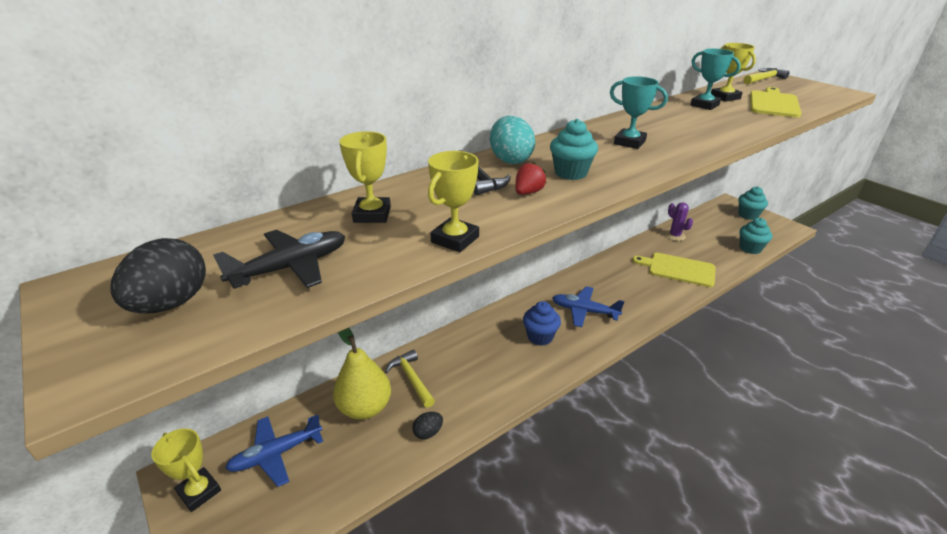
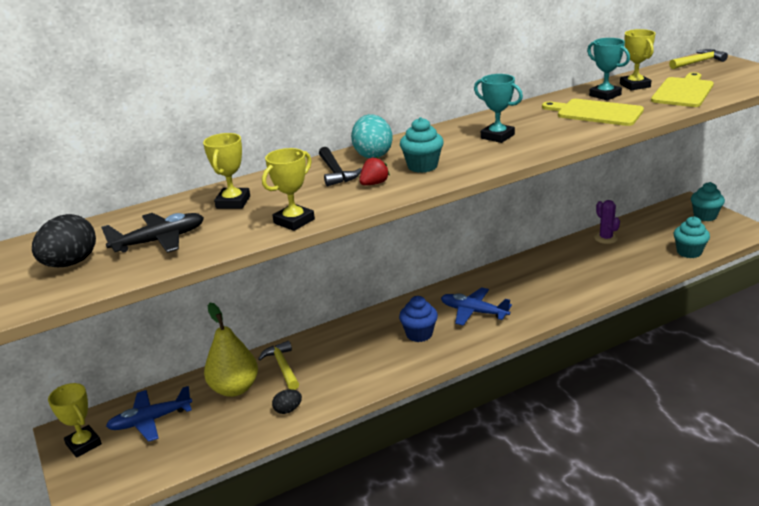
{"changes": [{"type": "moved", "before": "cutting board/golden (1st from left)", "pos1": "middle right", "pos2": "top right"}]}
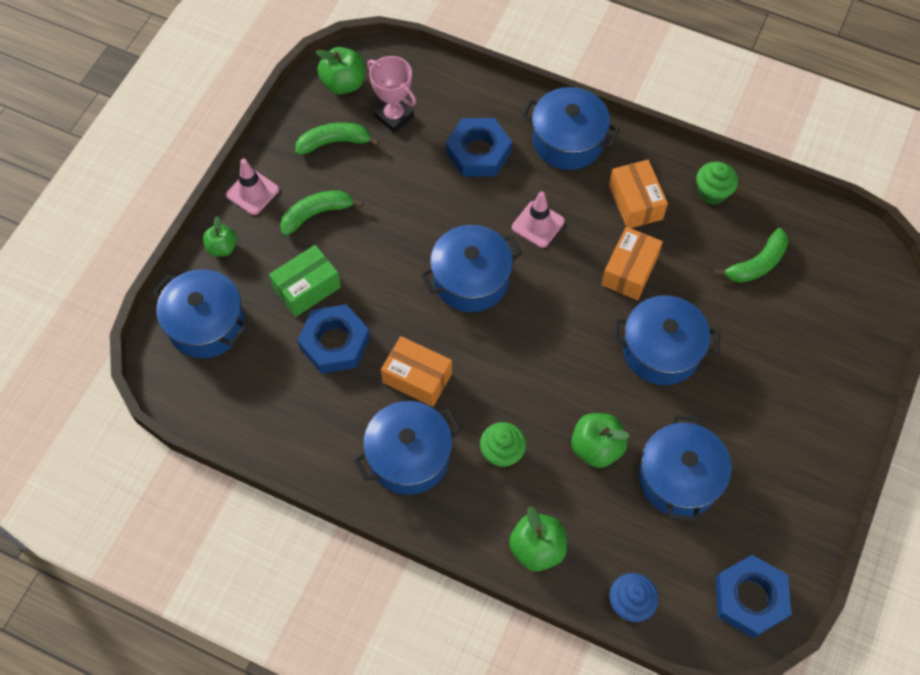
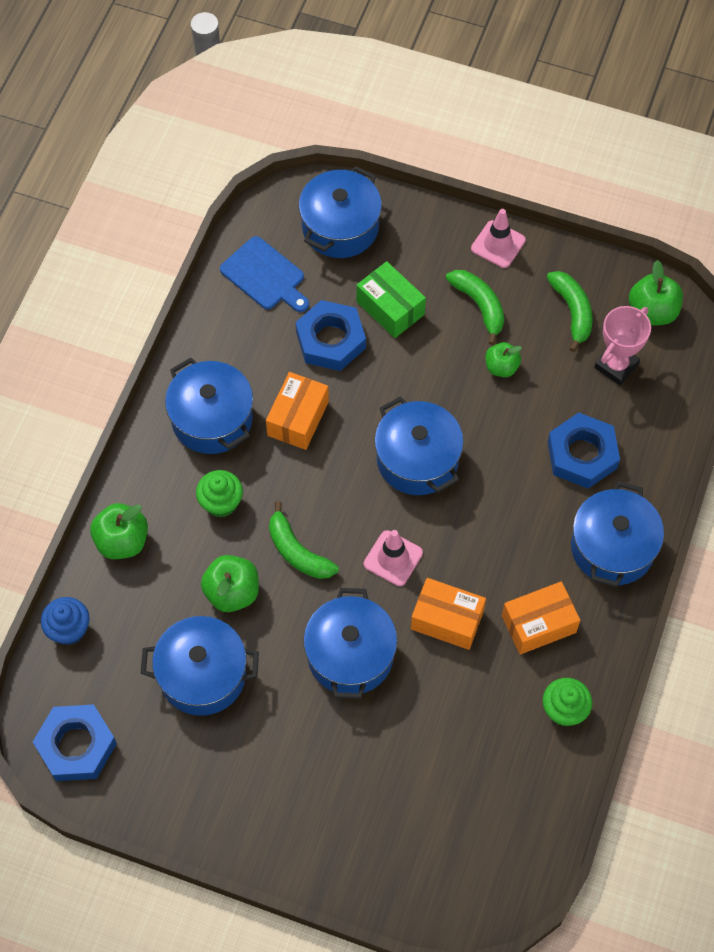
{"changes": [{"type": "added", "after": "cutting board/cobalt", "pos2": "top centre"}, {"type": "moved", "before": "toy banana/emerald (3rd from left in the first image)", "after": "toy banana/emerald (1st from left)", "pos1": "middle right", "pos2": "centre"}, {"type": "moved", "before": "traffic cone/rosy (2nd from left in the first image)", "after": "traffic cone/rosy (1st from left)", "pos1": "top centre", "pos2": "centre"}, {"type": "moved", "before": "toy apple/emerald (1st from left in the first image)", "after": "toy apple/emerald (3rd from left)", "pos1": "middle left", "pos2": "middle right"}]}
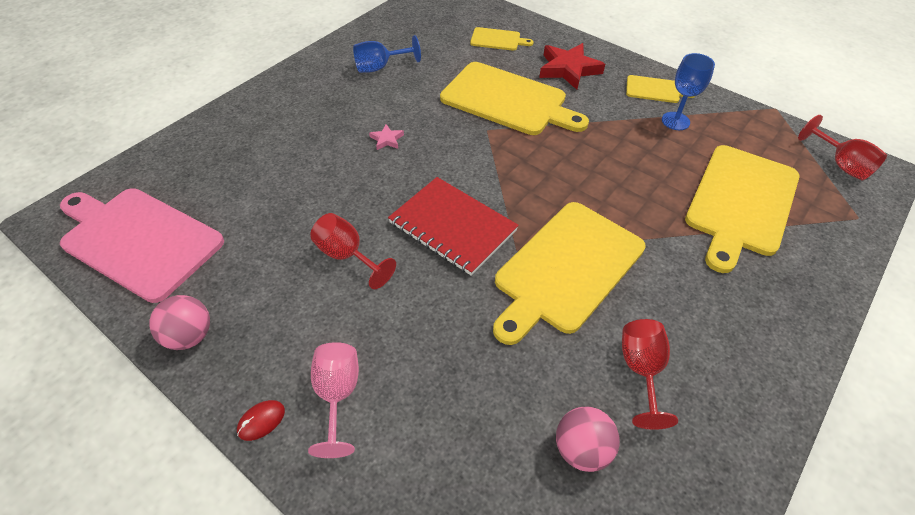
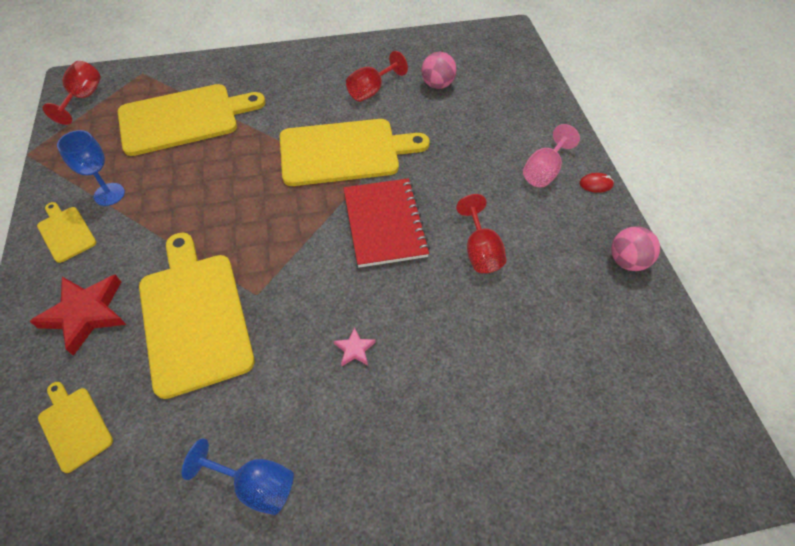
{"changes": [{"type": "removed", "before": "cutting board/rosy", "pos1": "middle left"}]}
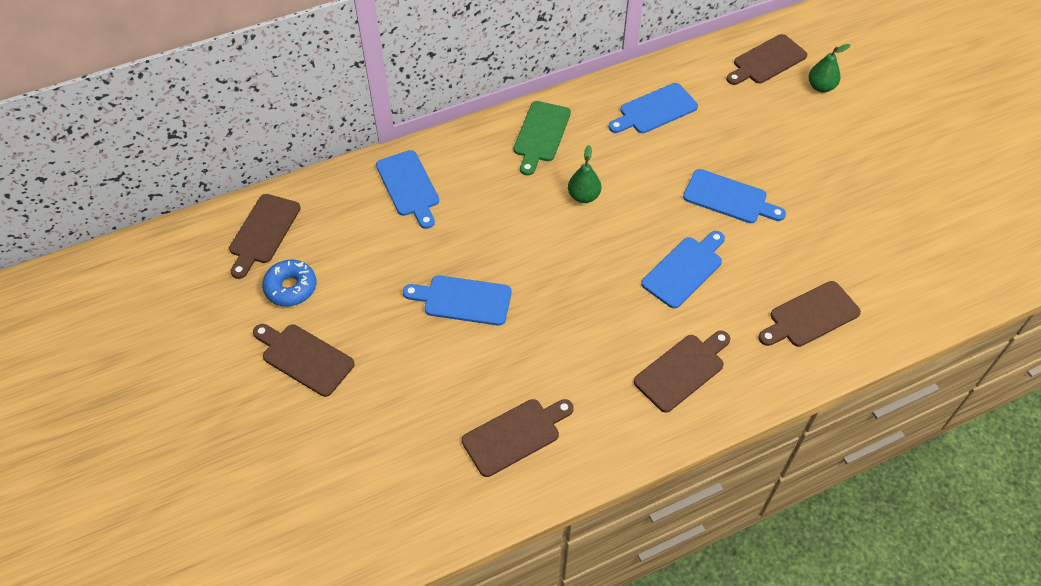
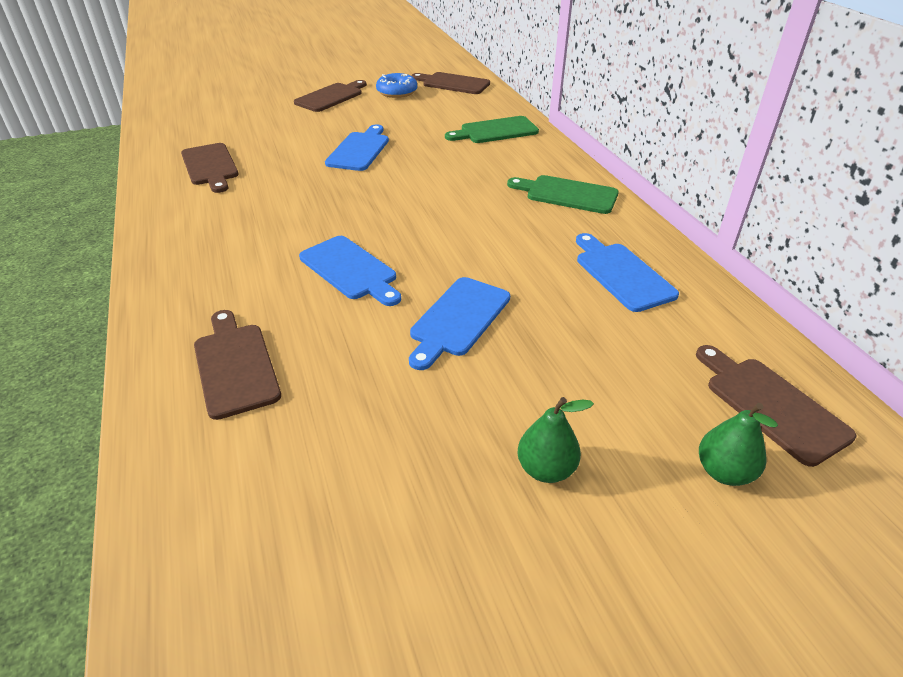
{"changes": [{"type": "recoloured", "before": "cutting board/cobalt (1st from left)", "after": "cutting board/emerald (1st from left)", "pos1": "top centre", "pos2": "top centre"}, {"type": "moved", "before": "toy pear/emerald (1st from left)", "pos1": "top centre", "pos2": "centre"}, {"type": "removed", "before": "cutting board/brown (4th from left)", "pos1": "centre"}]}
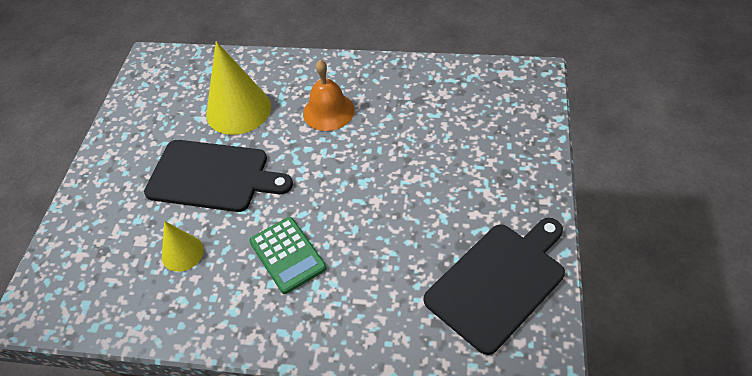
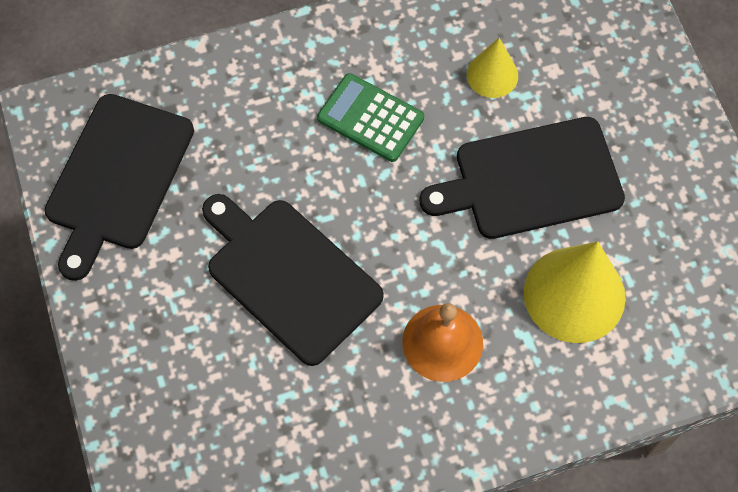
{"changes": [{"type": "added", "after": "cutting board/jet-black (2nd from left)", "pos2": "centre"}]}
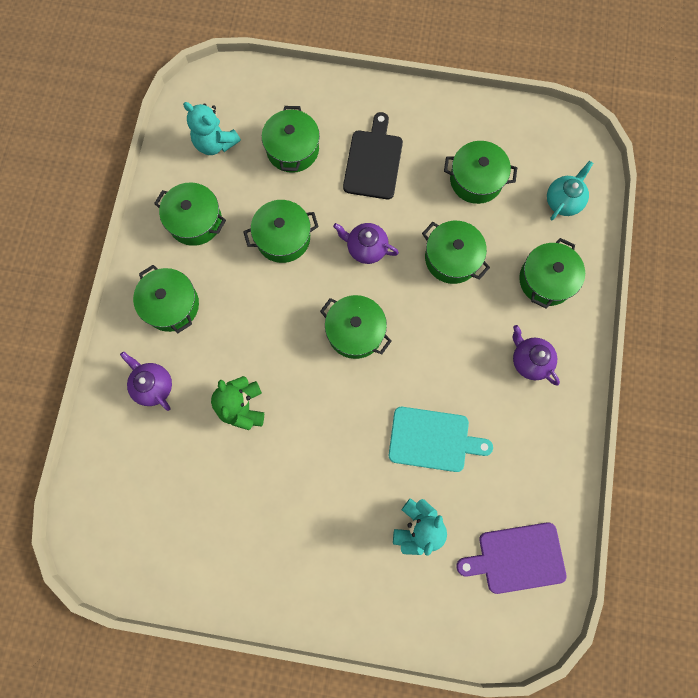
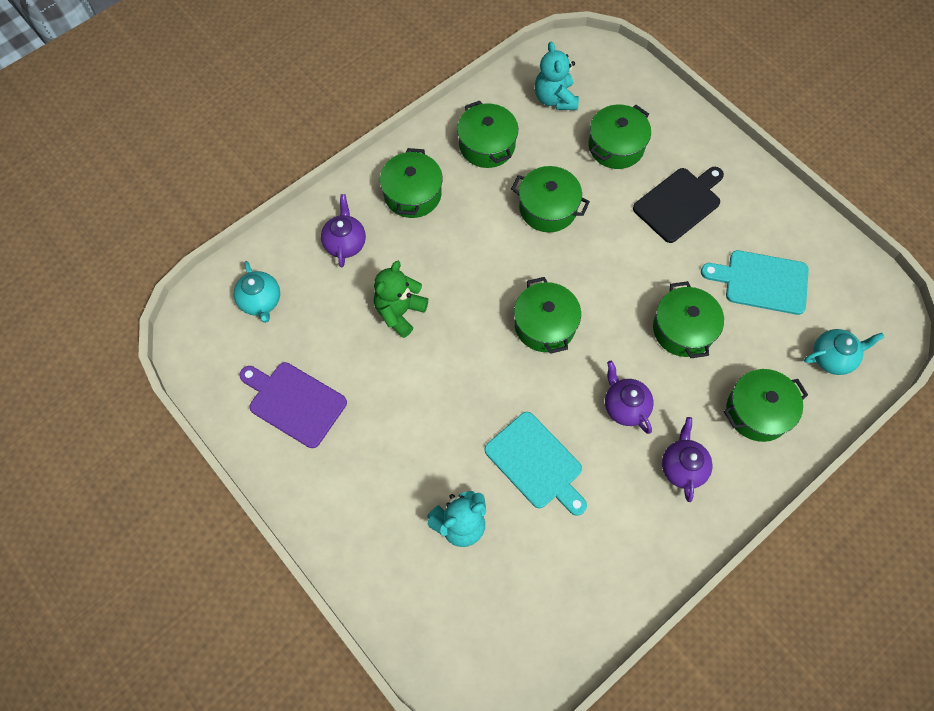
{"changes": [{"type": "added", "after": "tea pot/teal (1st from left)", "pos2": "middle left"}, {"type": "moved", "before": "cutting board/royal purple", "pos1": "bottom right", "pos2": "middle left"}, {"type": "moved", "before": "tea pot/royal purple (2nd from left)", "pos1": "centre", "pos2": "middle right"}, {"type": "replaced", "before": "pot/emerald (7th from left)", "after": "cutting board/teal (2nd from left)", "pos1": "top right", "pos2": "middle right"}]}
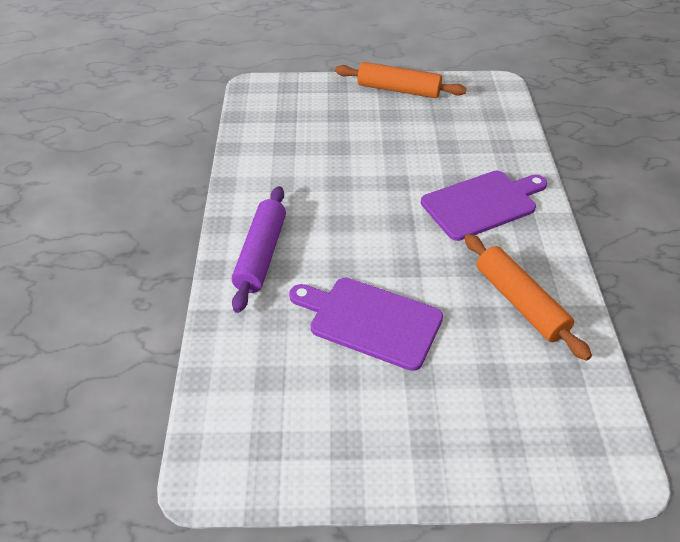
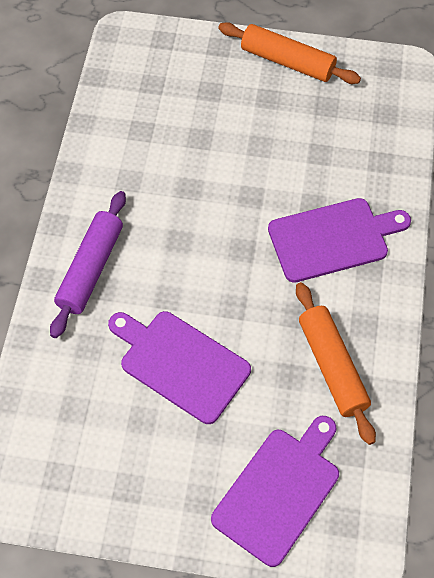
{"changes": [{"type": "added", "after": "cutting board/royal purple (2nd from left)", "pos2": "bottom centre"}]}
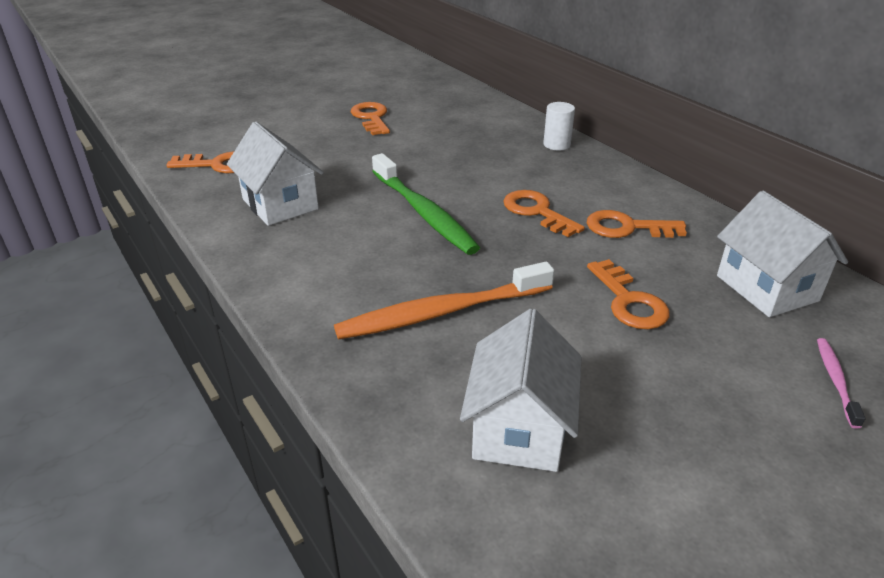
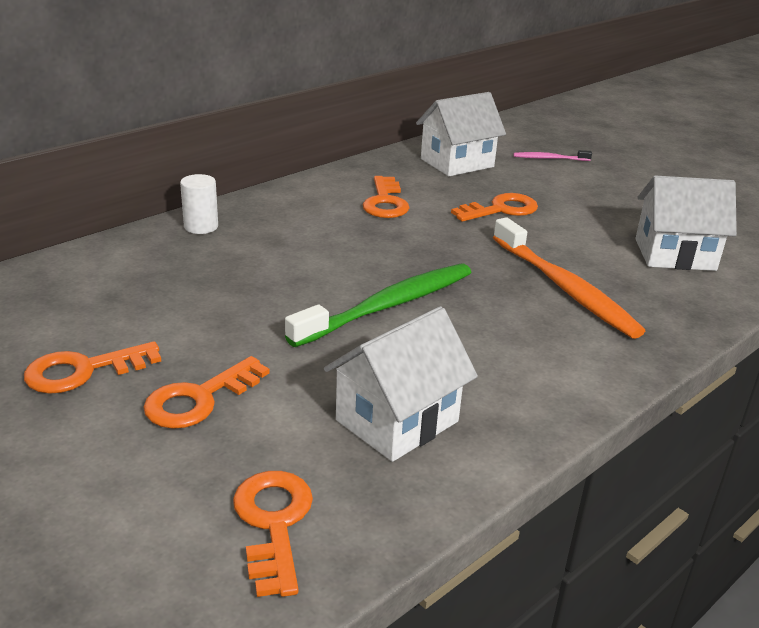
{"changes": [{"type": "moved", "before": "door key/bright orange (3rd from left in the first image)", "after": "door key/bright orange (2nd from left)", "pos1": "centre", "pos2": "middle left"}]}
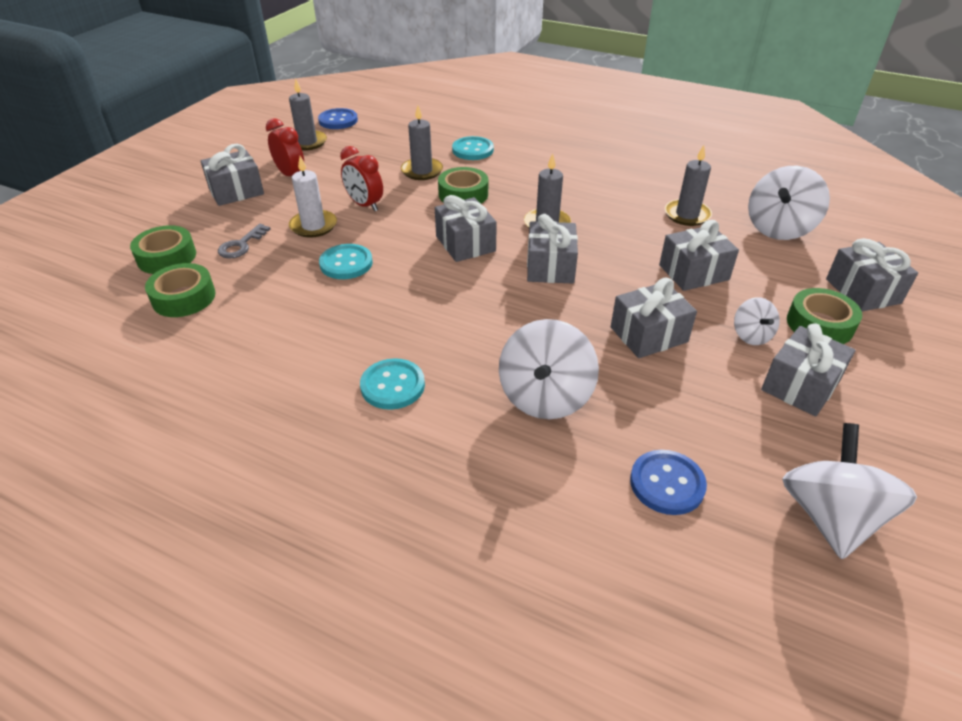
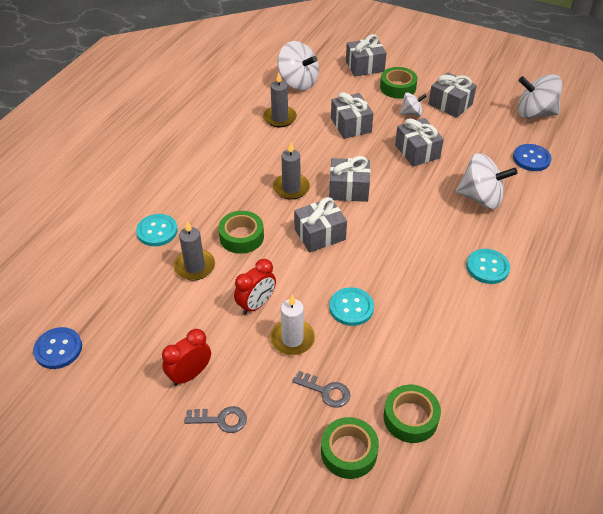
{"changes": [{"type": "replaced", "before": "gift/gray (1st from left)", "after": "door key/gray (1st from left)", "pos1": "top left", "pos2": "bottom centre"}, {"type": "removed", "before": "pillar candle/gray (1st from left)", "pos1": "top left"}]}
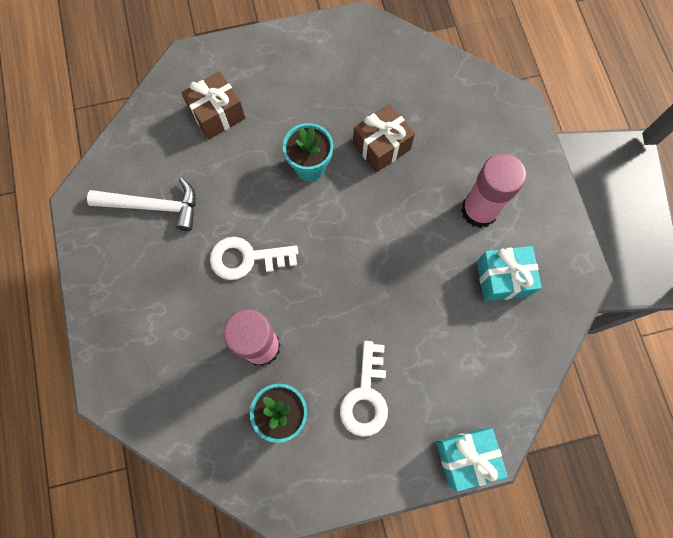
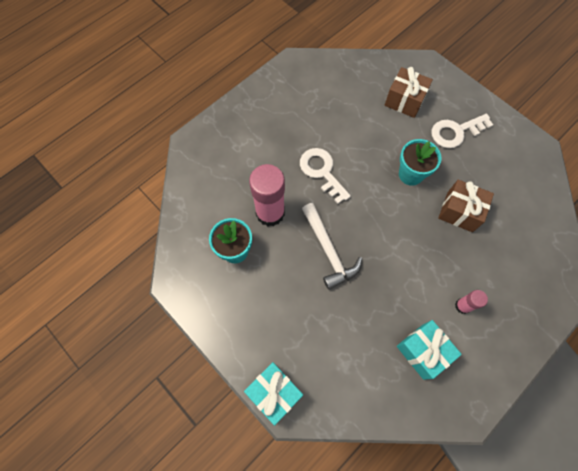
{"changes": [{"type": "moved", "before": "hammer/white", "pos1": "middle left", "pos2": "centre"}, {"type": "moved", "before": "door key/white (2nd from left)", "pos1": "bottom centre", "pos2": "top right"}, {"type": "resized", "before": "glue/rosy (2nd from left)", "pos1": "middle right", "pos2": "middle right", "scale": 0.5}]}
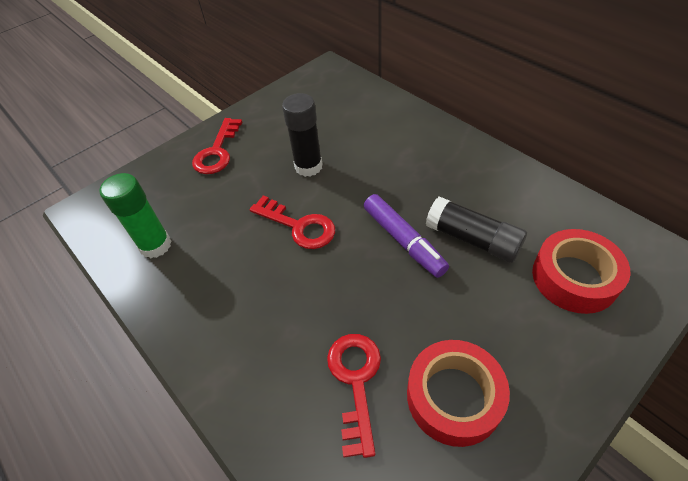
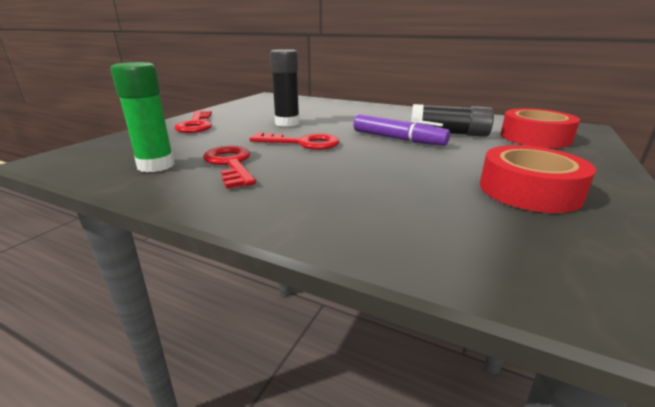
{"changes": [{"type": "moved", "before": "door key/crimson (3rd from left in the first image)", "after": "door key/crimson (2nd from left)", "pos1": "bottom centre", "pos2": "centre"}]}
